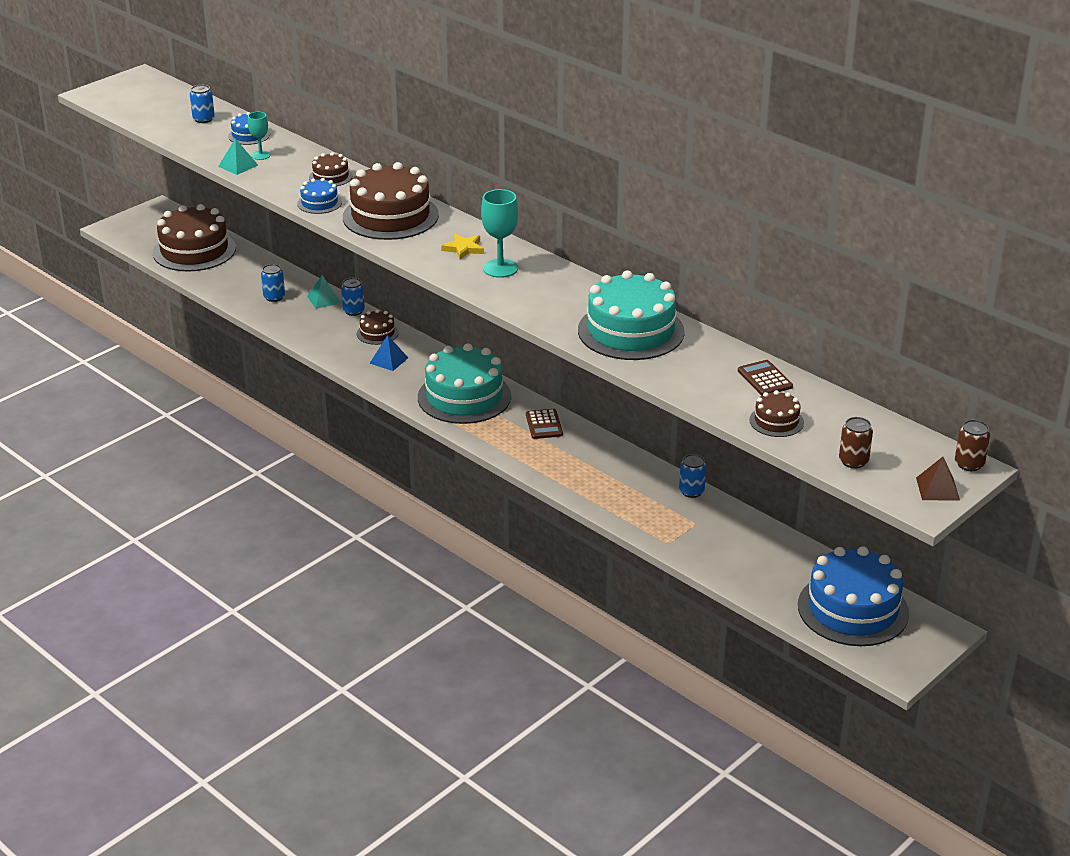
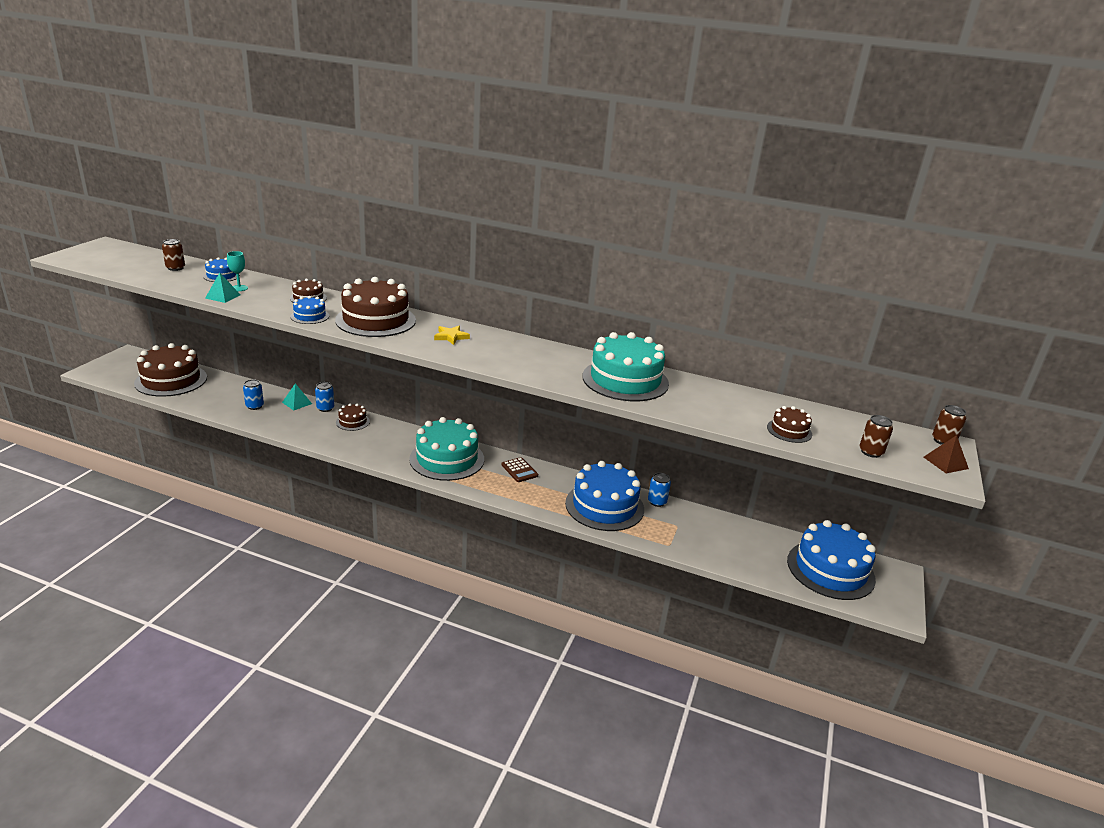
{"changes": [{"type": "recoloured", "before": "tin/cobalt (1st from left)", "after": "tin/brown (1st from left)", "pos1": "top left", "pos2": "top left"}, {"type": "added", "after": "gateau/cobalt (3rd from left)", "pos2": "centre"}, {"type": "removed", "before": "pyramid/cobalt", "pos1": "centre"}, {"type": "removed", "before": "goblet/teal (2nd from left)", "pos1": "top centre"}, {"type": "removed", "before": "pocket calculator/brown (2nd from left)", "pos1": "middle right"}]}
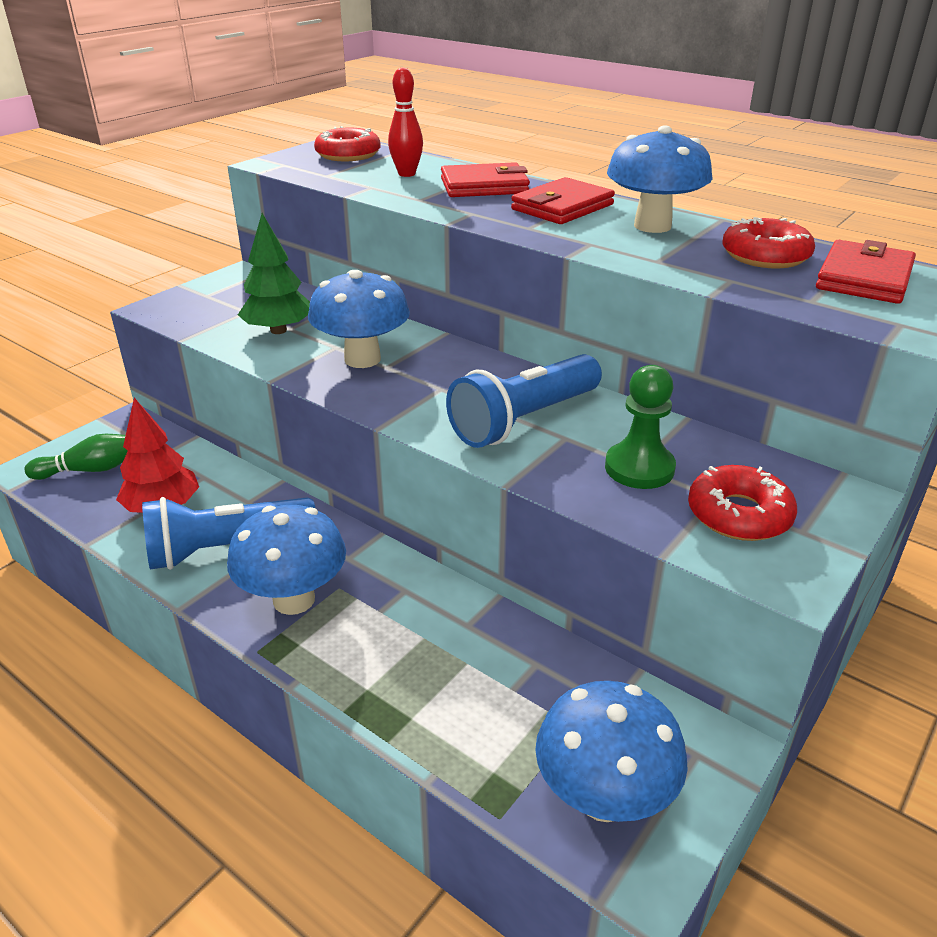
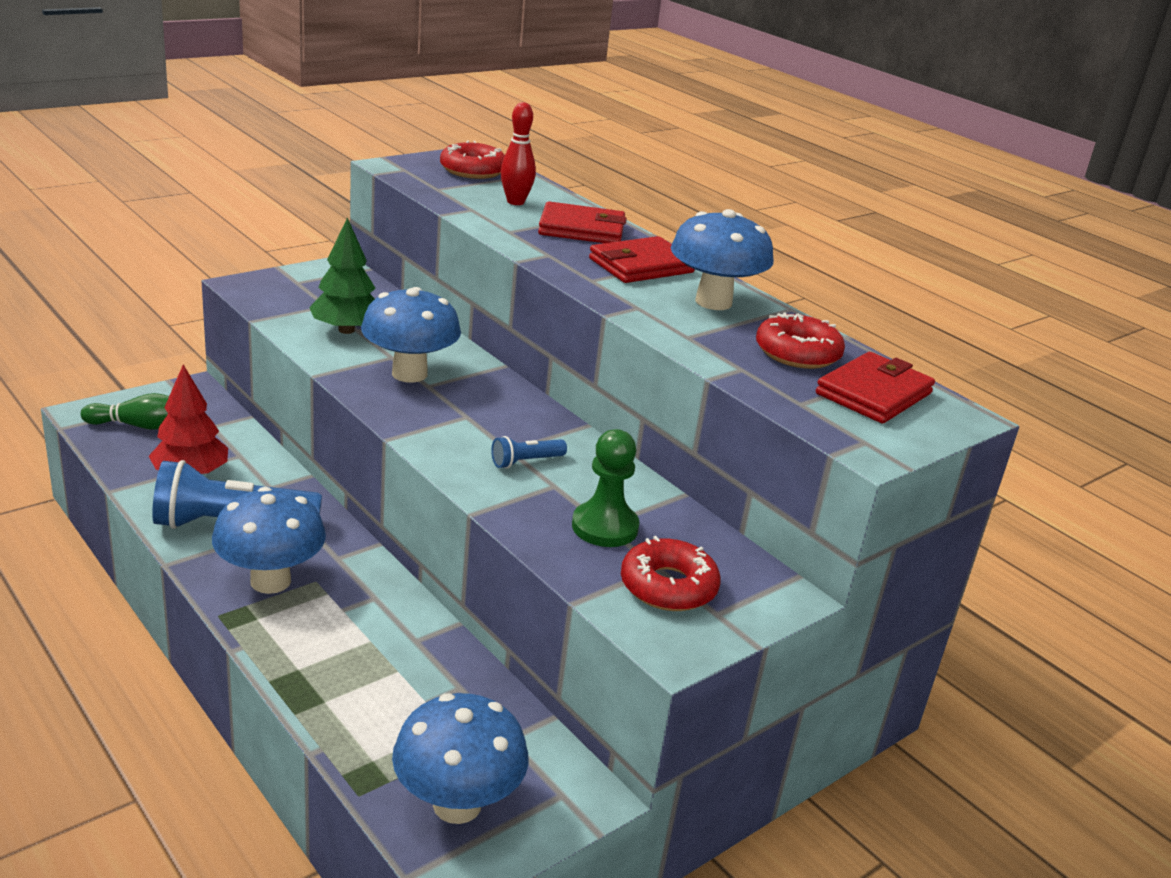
{"changes": [{"type": "resized", "before": "pocket torch/cobalt (2nd from left)", "pos1": "centre", "pos2": "centre", "scale": 0.45}]}
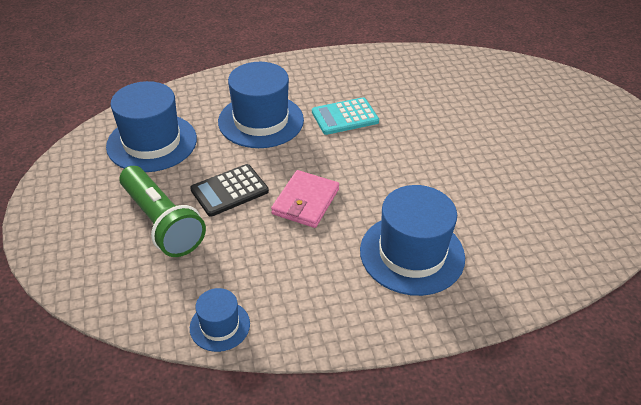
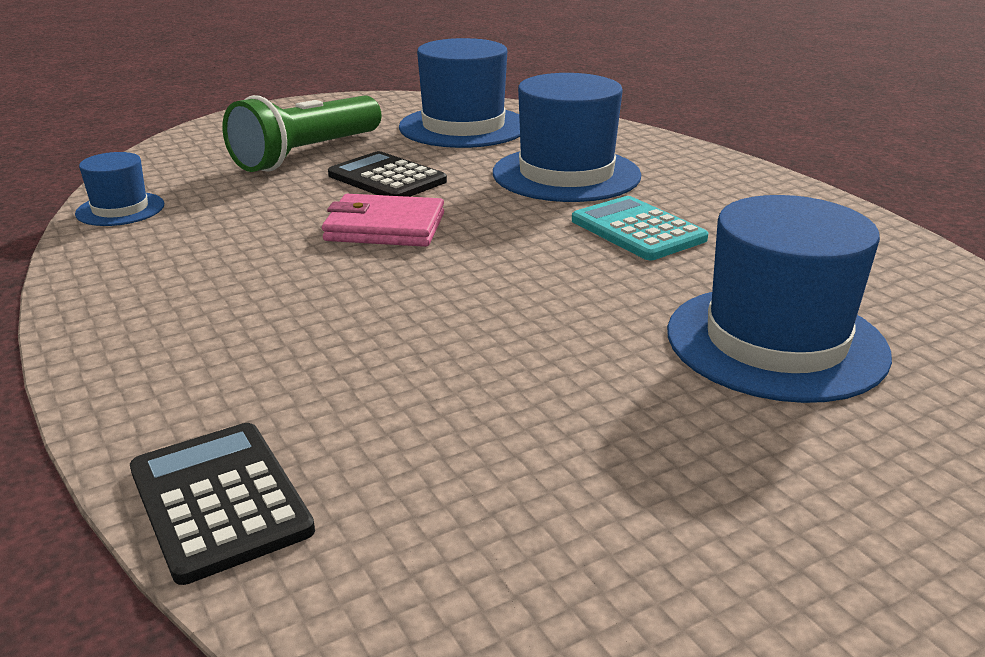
{"changes": [{"type": "added", "after": "pocket calculator/jet-black (1st from left)", "pos2": "bottom left"}, {"type": "moved", "before": "hat/cobalt (4th from left)", "pos1": "centre", "pos2": "middle right"}]}
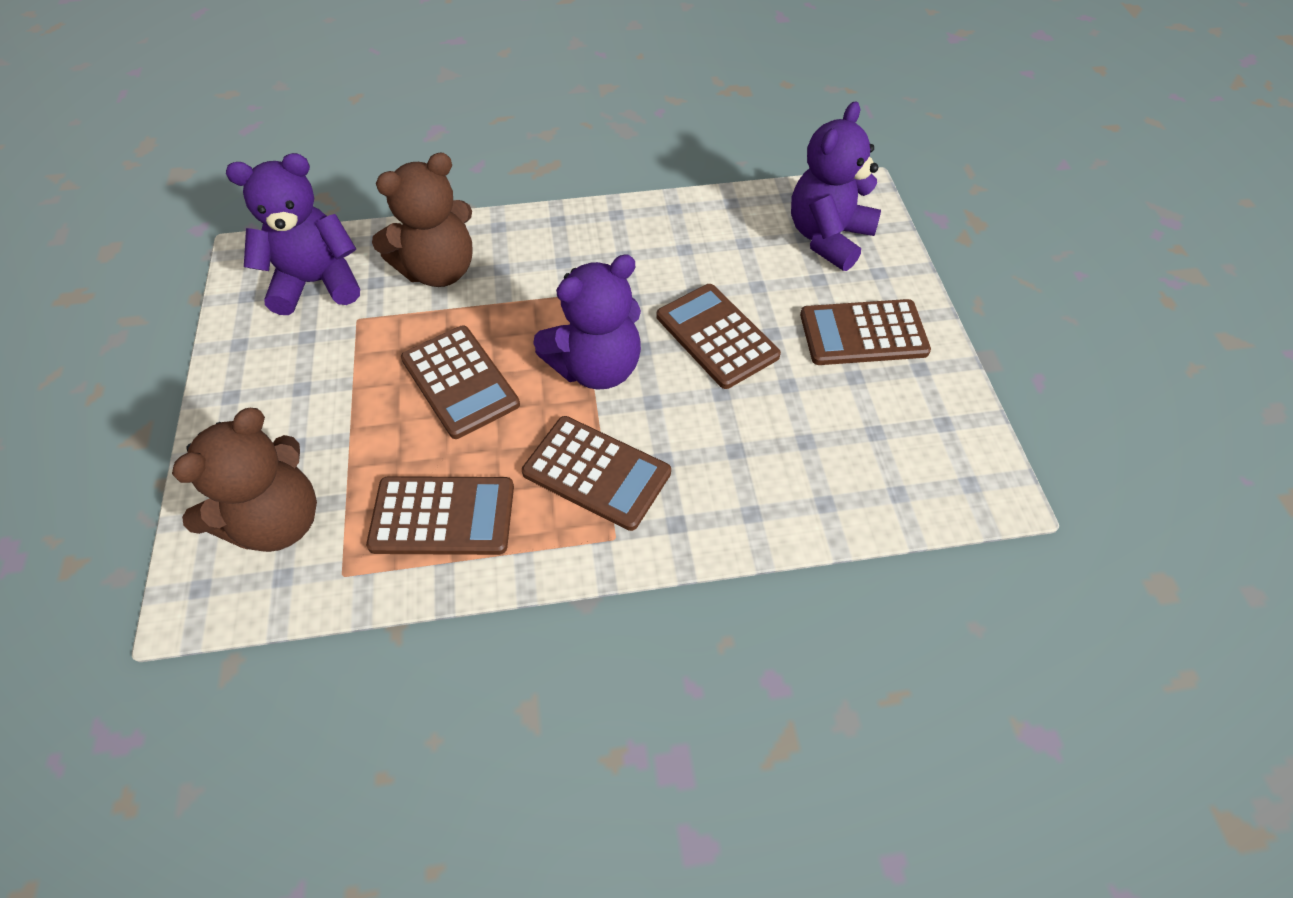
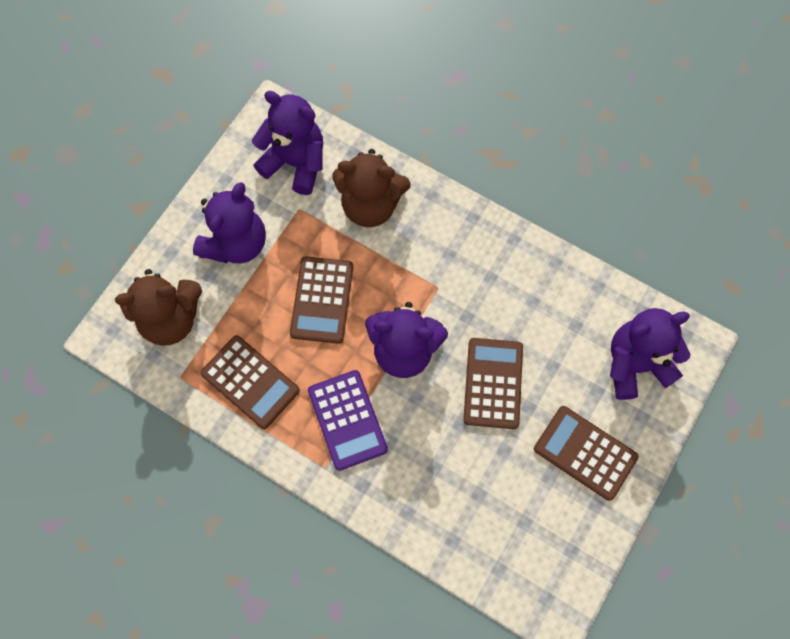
{"changes": [{"type": "added", "after": "stuffed bear/royal purple (1st from left)", "pos2": "middle left"}, {"type": "recoloured", "before": "pocket calculator/brown (3rd from left)", "after": "pocket calculator/royal purple", "pos1": "centre", "pos2": "centre"}]}
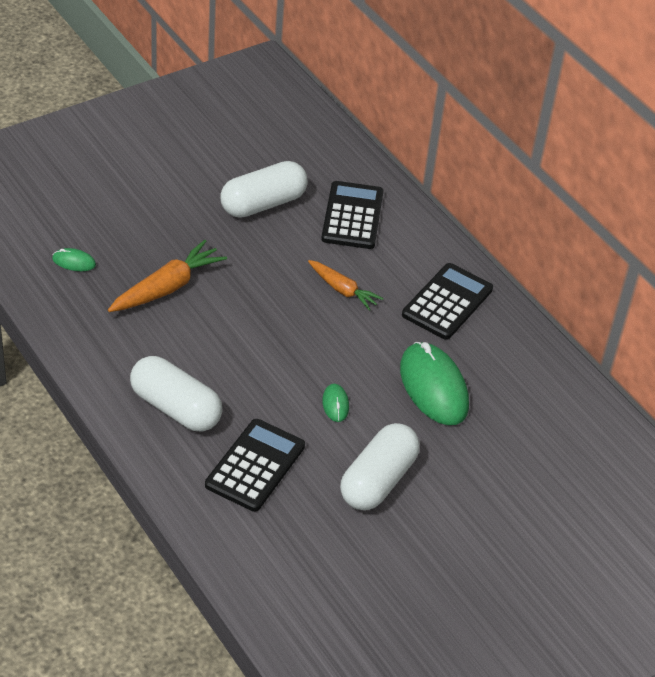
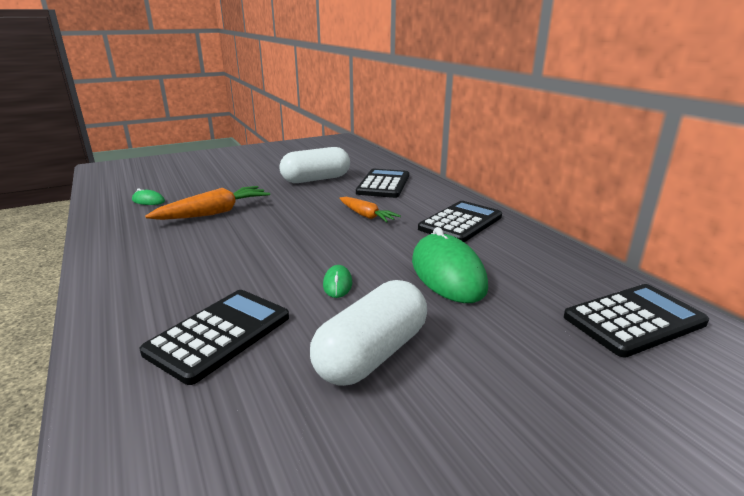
{"changes": [{"type": "added", "after": "pocket calculator/jet-black (4th from left)", "pos2": "middle right"}, {"type": "removed", "before": "pill/white (1st from left)", "pos1": "middle left"}]}
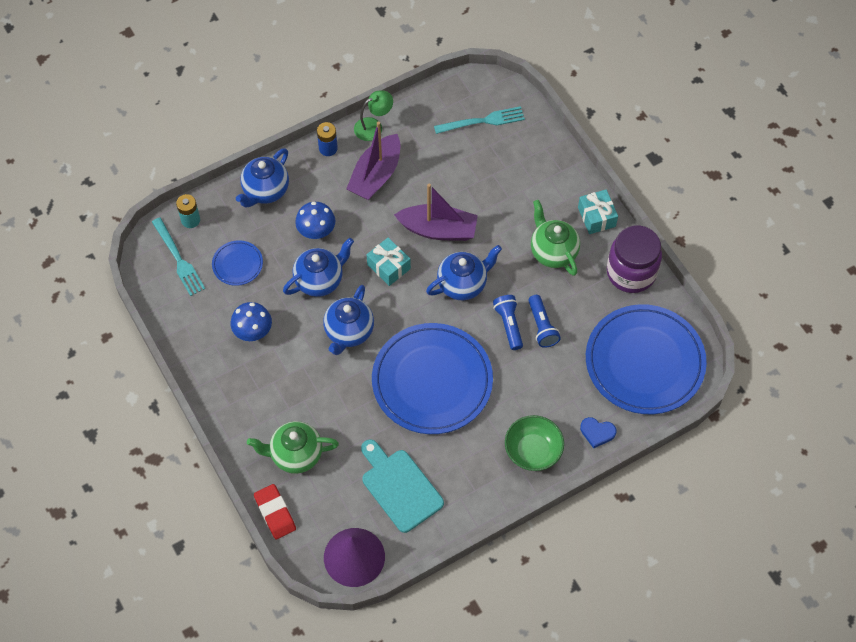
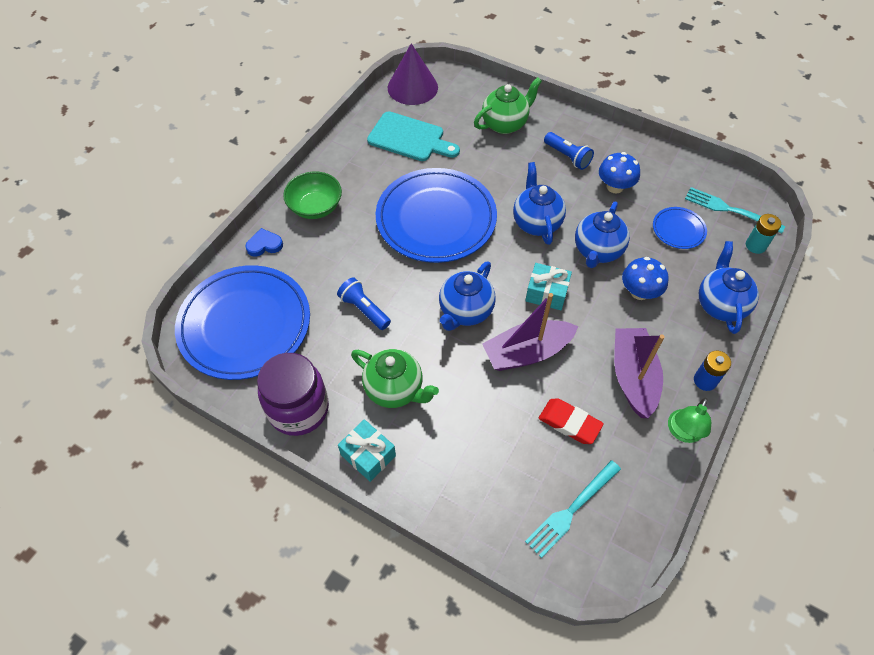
{"changes": [{"type": "moved", "before": "gum eraser/crimson", "pos1": "bottom left", "pos2": "centre"}, {"type": "moved", "before": "pocket torch/cobalt (1st from left in the first image)", "after": "pocket torch/cobalt (2nd from left)", "pos1": "centre", "pos2": "top centre"}]}
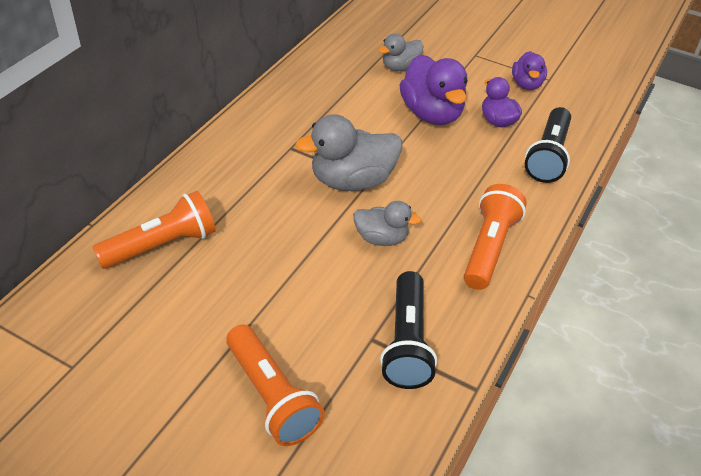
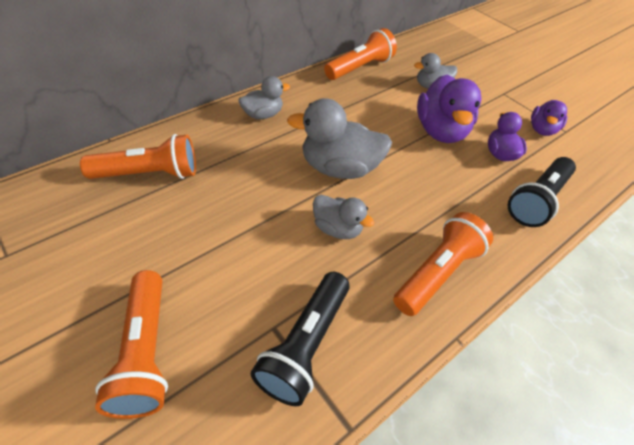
{"changes": [{"type": "added", "after": "toy duck/gray (1st from left)", "pos2": "top centre"}, {"type": "added", "after": "pocket torch/bright orange (3rd from left)", "pos2": "top centre"}]}
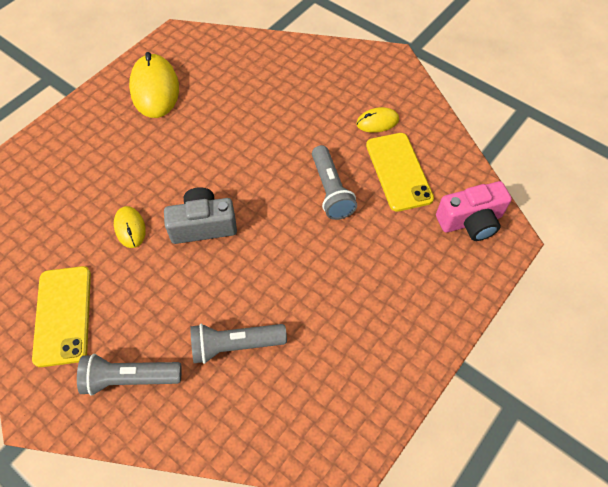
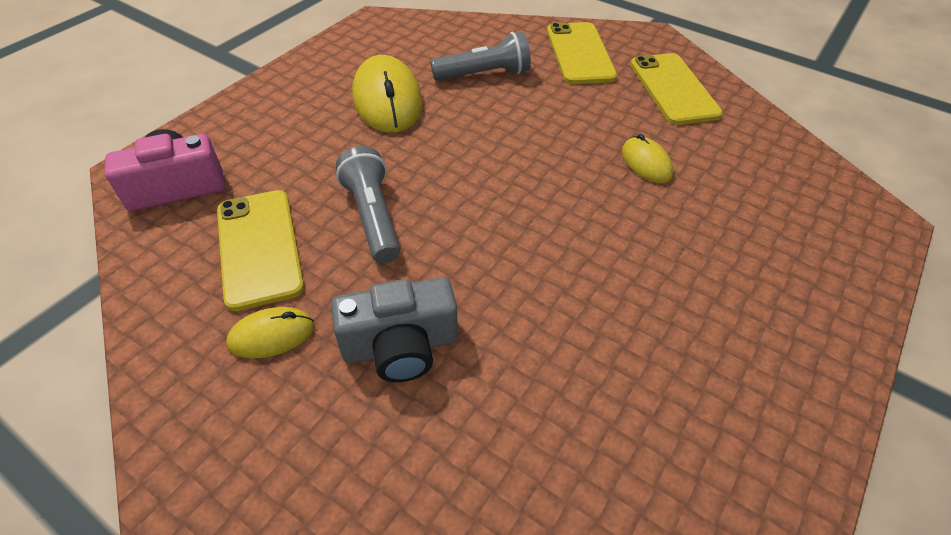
{"changes": [{"type": "moved", "before": "photo camera/gray", "pos1": "middle left", "pos2": "centre"}, {"type": "moved", "before": "PC mouse/golden (2nd from left)", "pos1": "top left", "pos2": "top centre"}, {"type": "replaced", "before": "pocket torch/gray (1st from left)", "after": "smartphone/golden (2nd from left)", "pos1": "bottom left", "pos2": "top centre"}]}
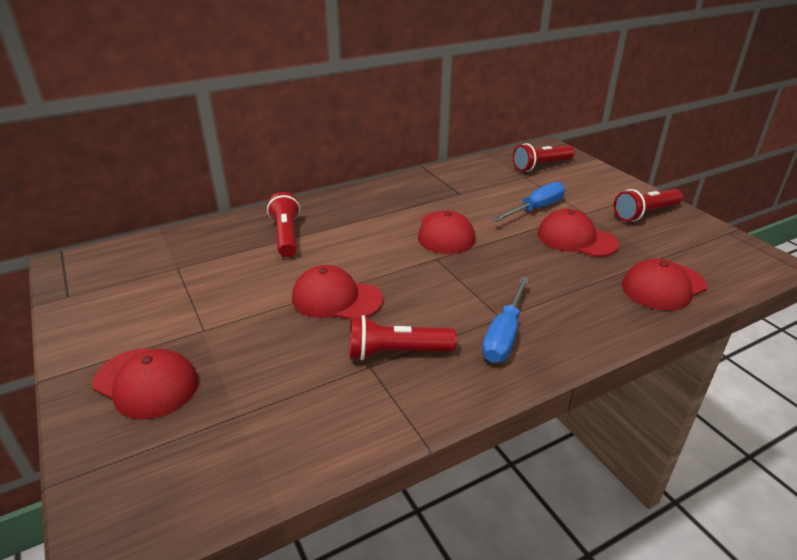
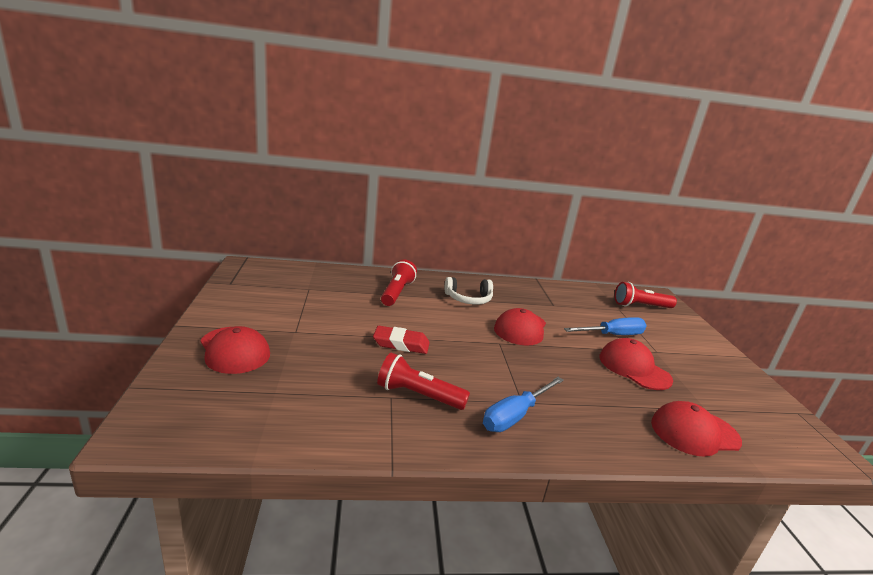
{"changes": [{"type": "replaced", "before": "baseball cap/crimson (2nd from left)", "after": "gum eraser/crimson", "pos1": "centre", "pos2": "centre"}, {"type": "added", "after": "headphones/white", "pos2": "centre"}, {"type": "removed", "before": "pocket torch/crimson (4th from left)", "pos1": "middle right"}]}
